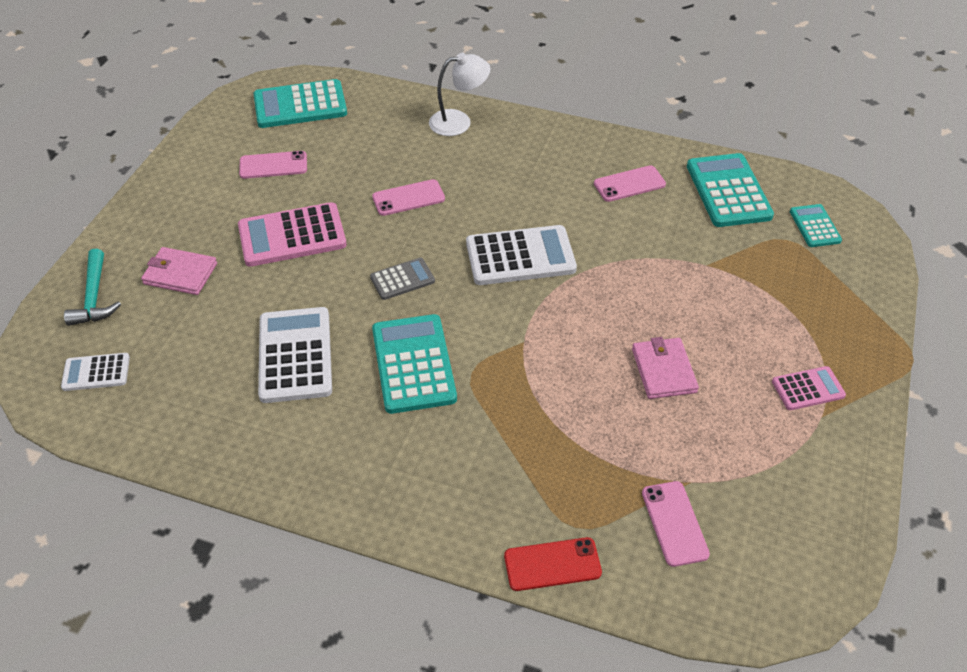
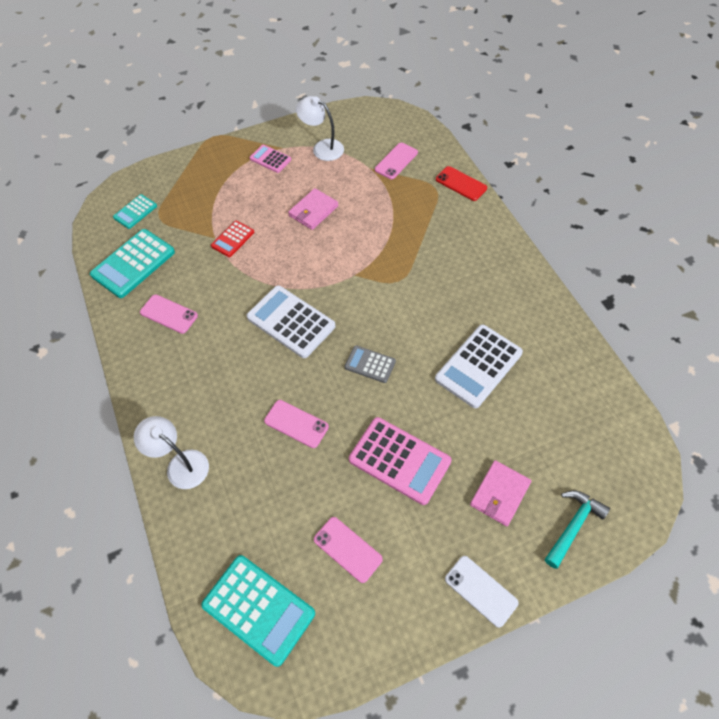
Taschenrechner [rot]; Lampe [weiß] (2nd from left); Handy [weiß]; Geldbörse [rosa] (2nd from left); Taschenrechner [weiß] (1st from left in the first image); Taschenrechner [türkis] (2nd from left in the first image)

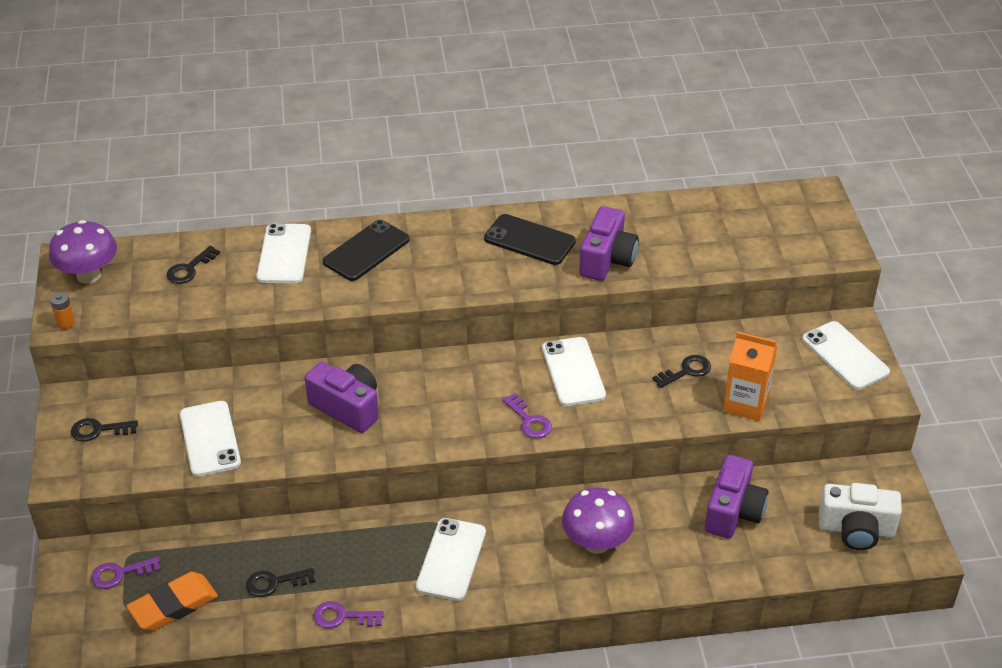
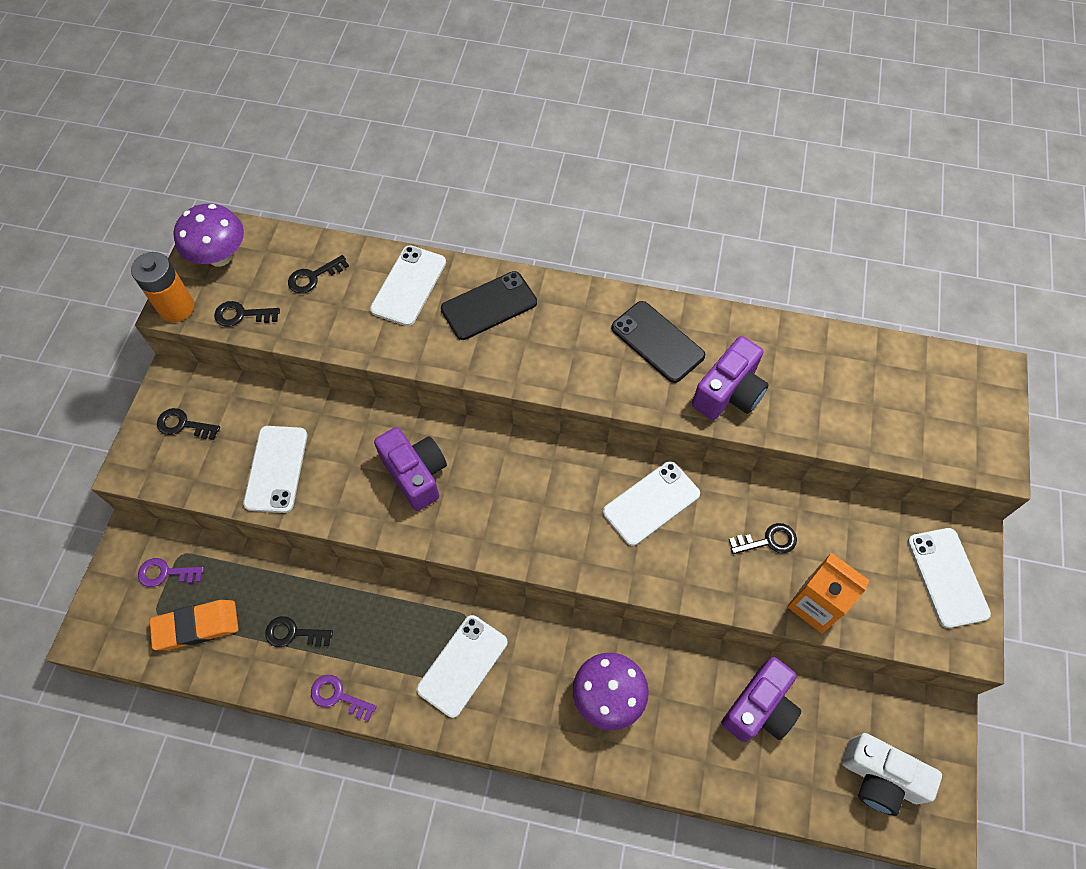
Batterie [orange]; Schlüssel [schwarz] (2nd from left); Handy [weiß] (4th from left); Schlüssel [lila] (3rd from left in the first image)

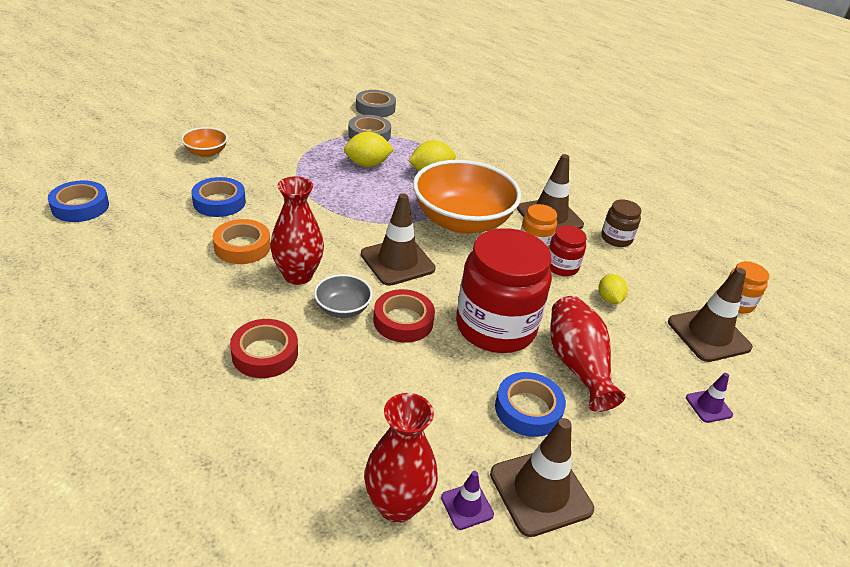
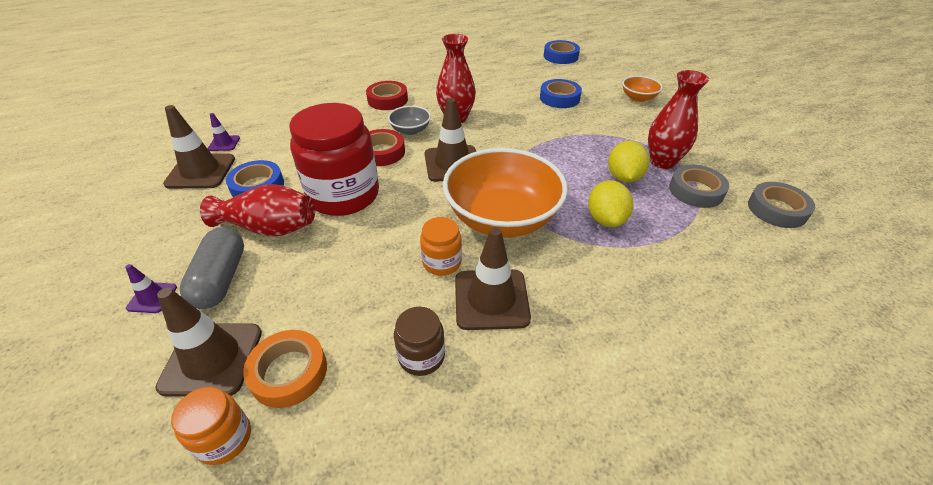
Kapsel [grau]; Klebeband [orange]; Vase [rot] (3rd from left); Einmachglas [rot] (2nd from left in the first image); Zitrone [gelb] (3rd from left in the first image)

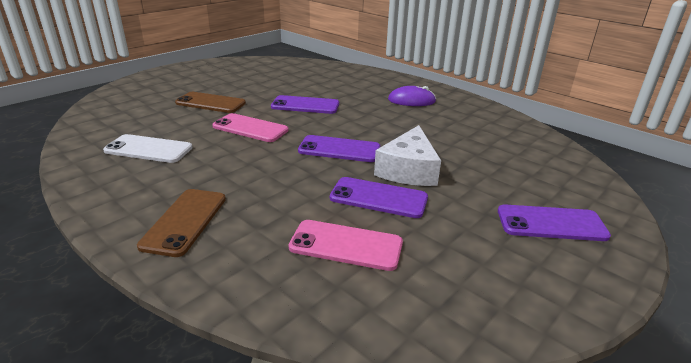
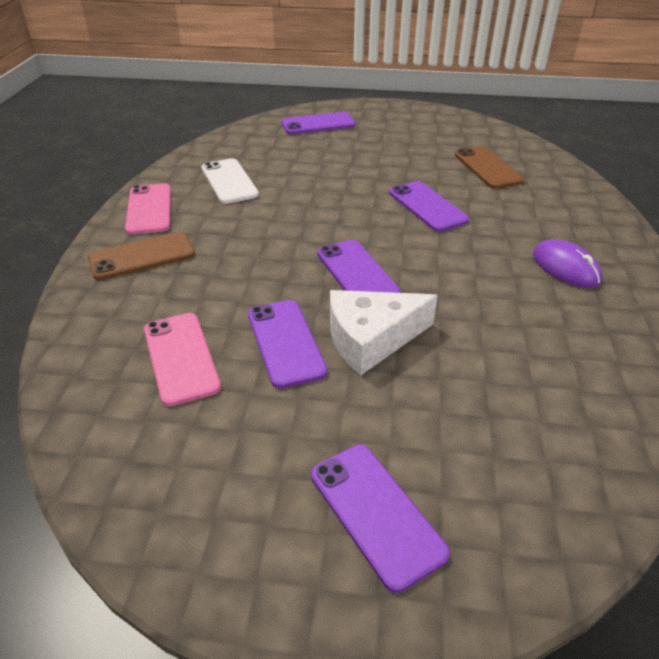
Handy [rosa] (1st from left); Handy [lila] (2nd from left); Handy [braun] (2nd from left)

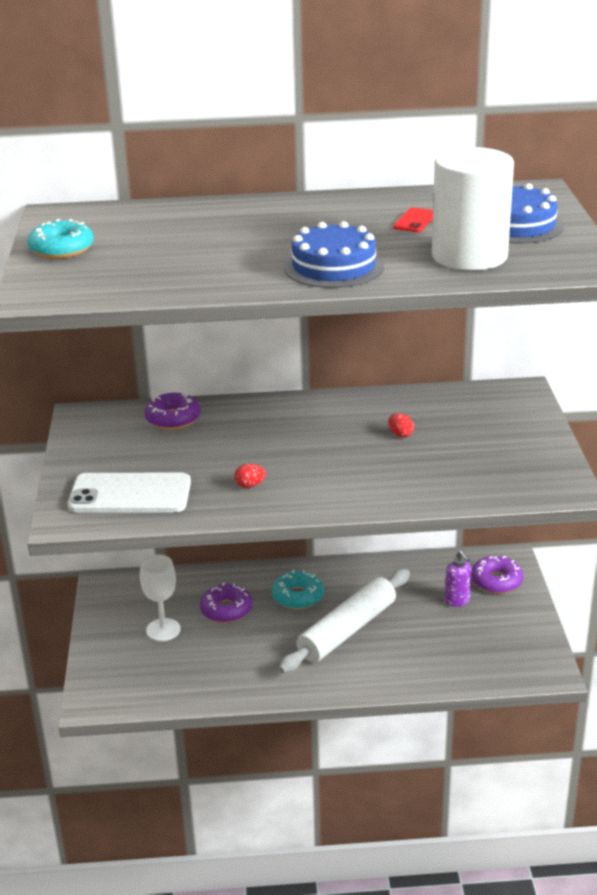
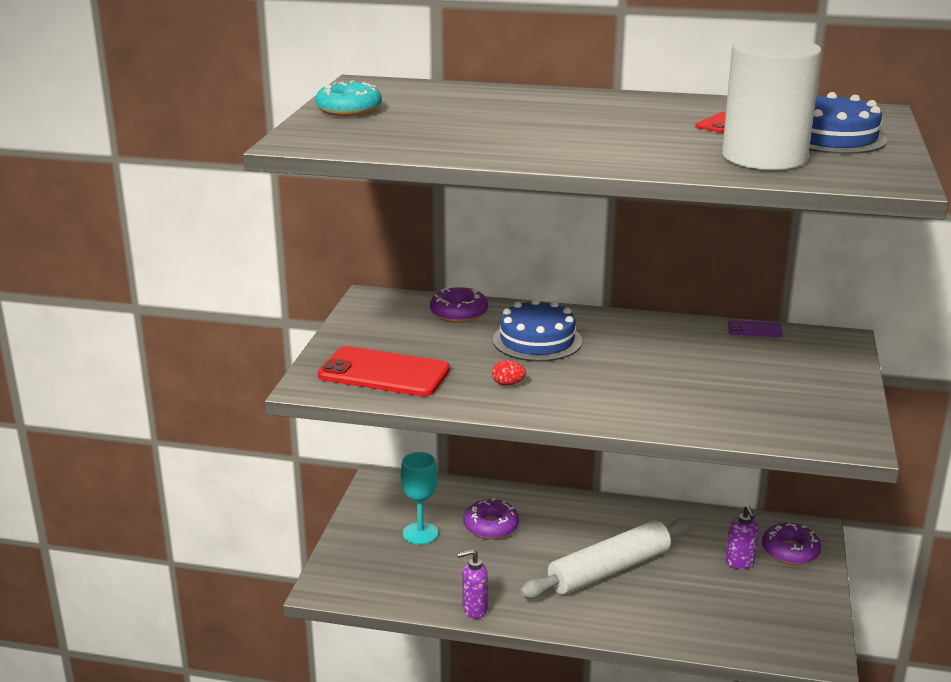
Handy [rot] (1st from left); Kelch [türkis]; Seifenspender [lila] (1st from left); Kuchen [blau] (1st from left); Handy [lila]; Donut [türkis] (2nd from left in the first image); Ei [rot] (2nd from left in the first image)

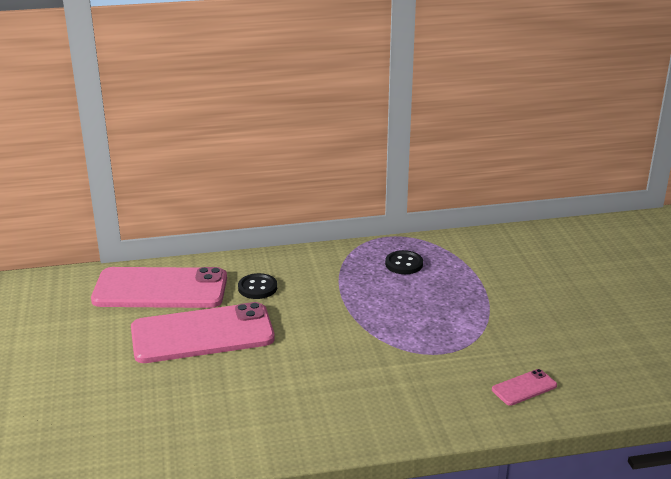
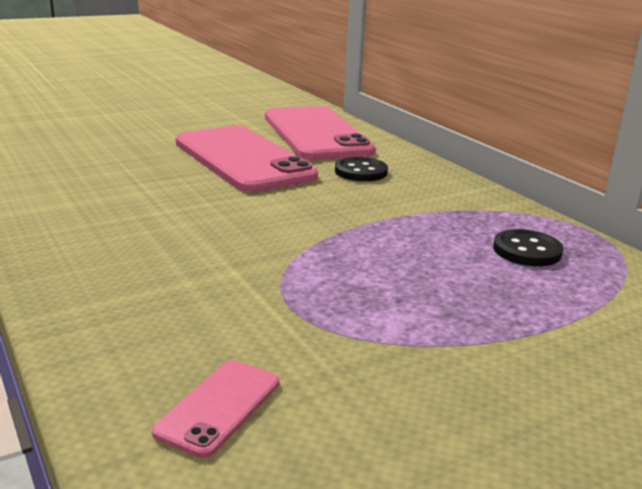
Handy [rosa] (1st from left)

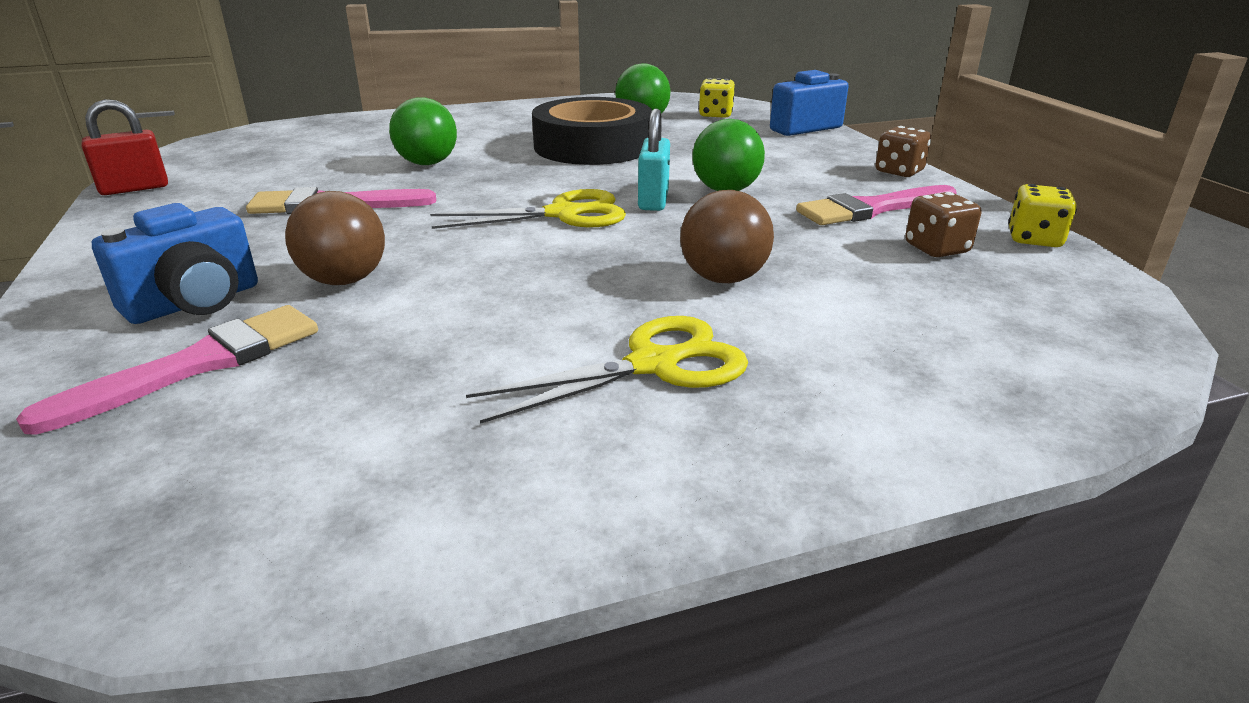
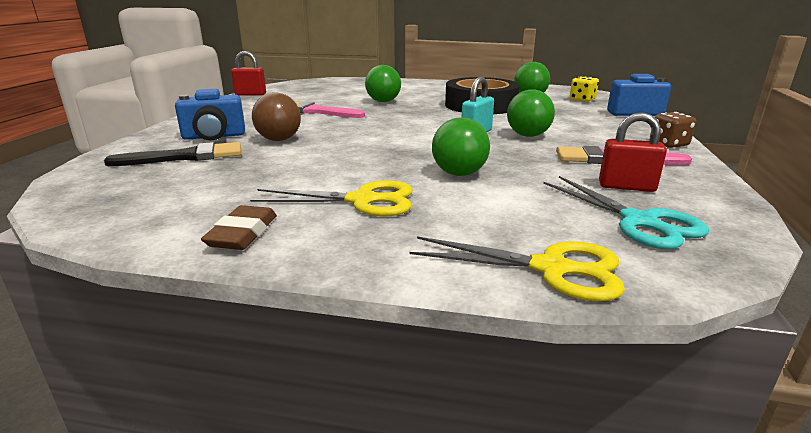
Pinsel [schwarz]; Radiergummi [braun]; Schere [gelb] (2nd from left); Ball [grün] (2nd from left); Schere [türkis]; Vorhängeschloss [rot] (2nd from left); Spielwürfel [gelb] (2nd from left in the first image)

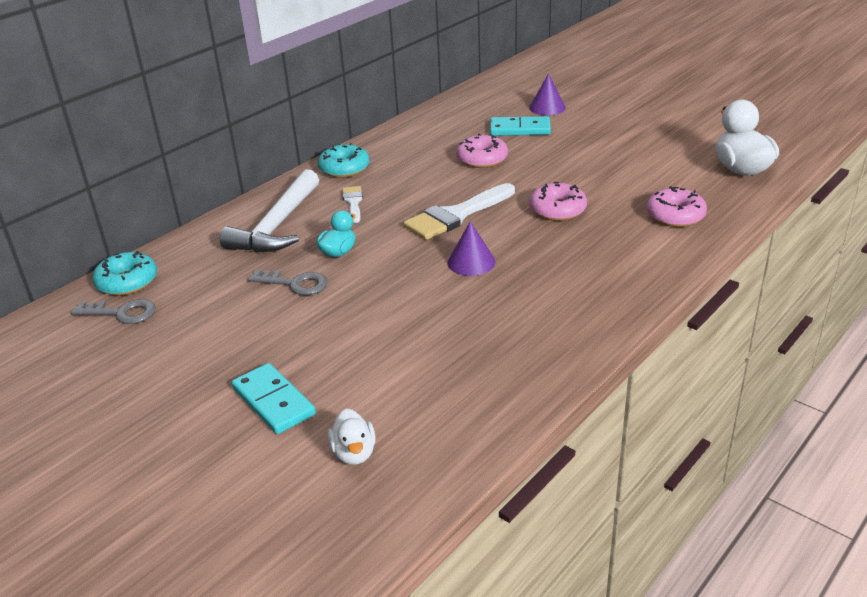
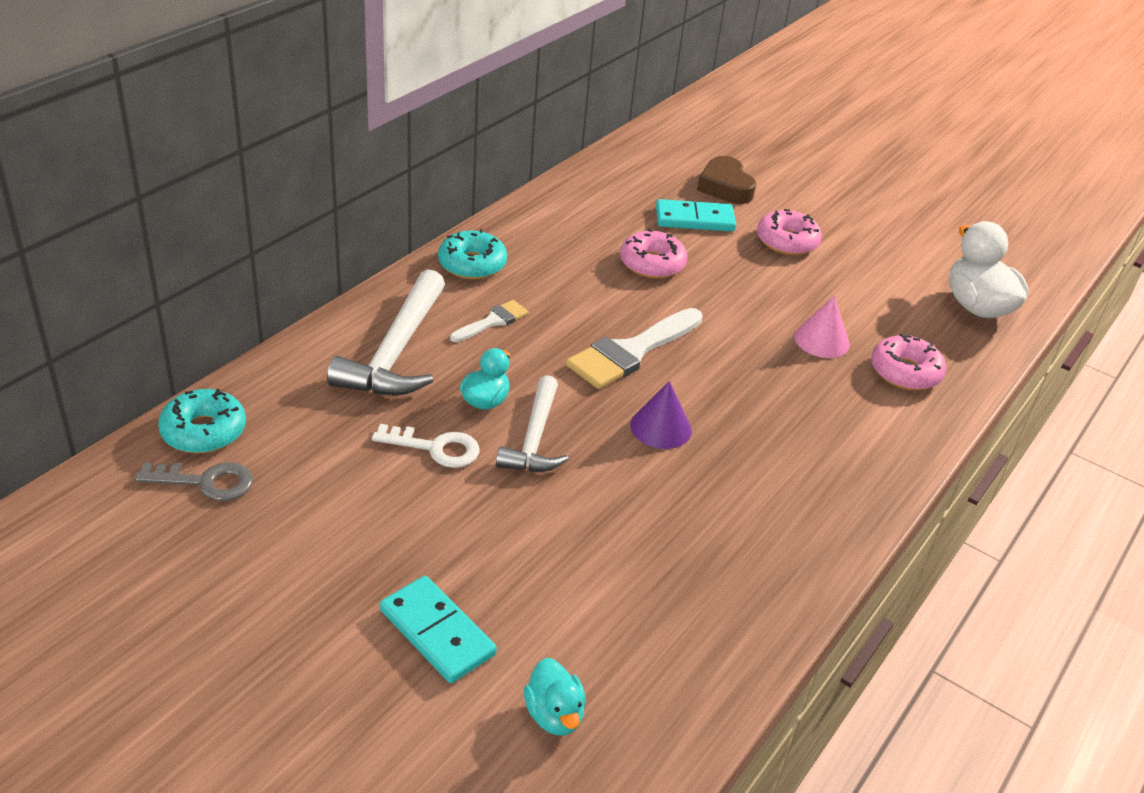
Schlüssel [weiß]; Pinsel [weiß] (1st from left); Hammer [weiß] (2nd from left); Ente [türkis] (2nd from left); Herz [braun]; Donut [rosa] (2nd from left); Kegel [rosa]

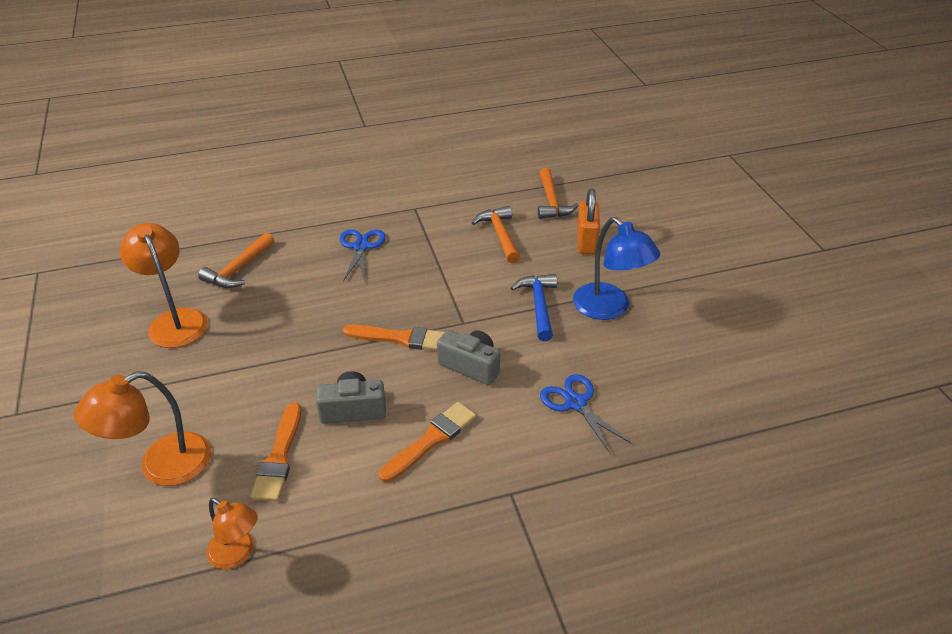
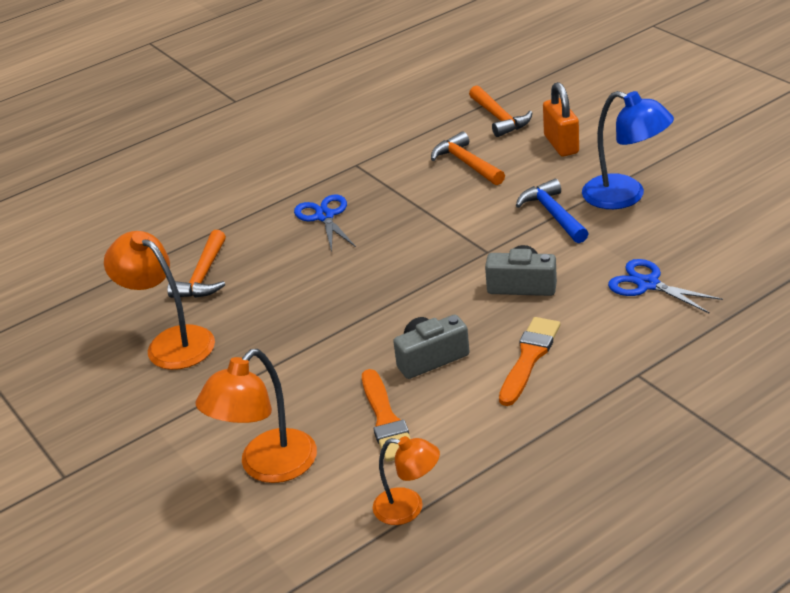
Pinsel [orange] (2nd from left in the first image)

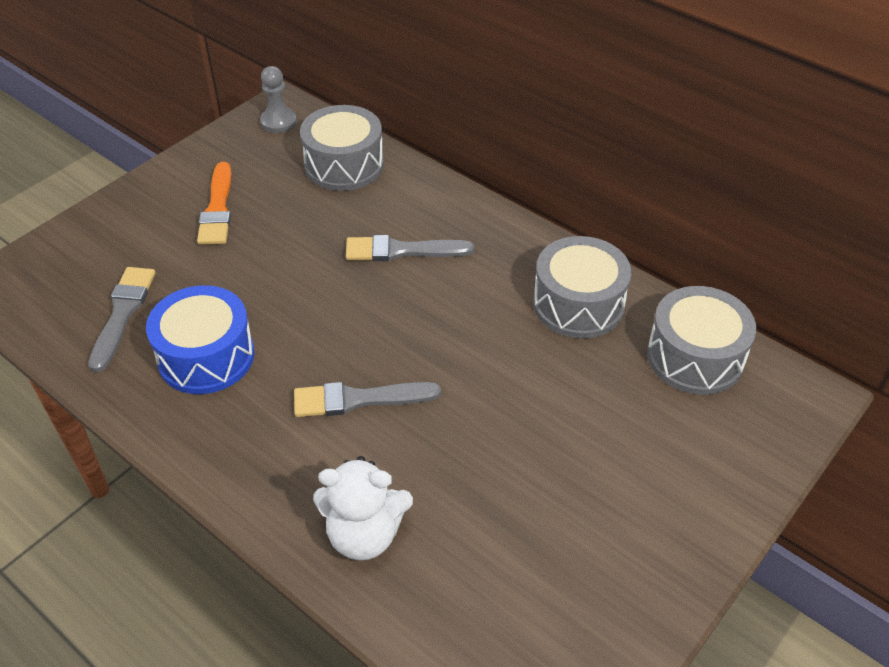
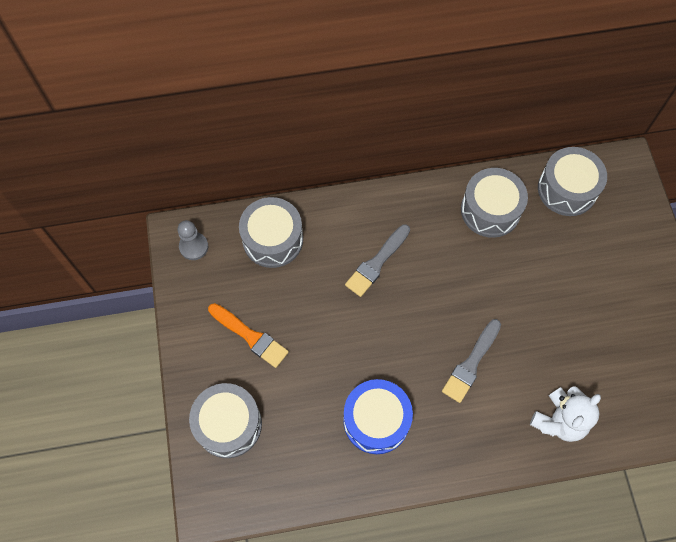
Trommel [grau] (1st from left); Pinsel [grau] (1st from left in the first image)

